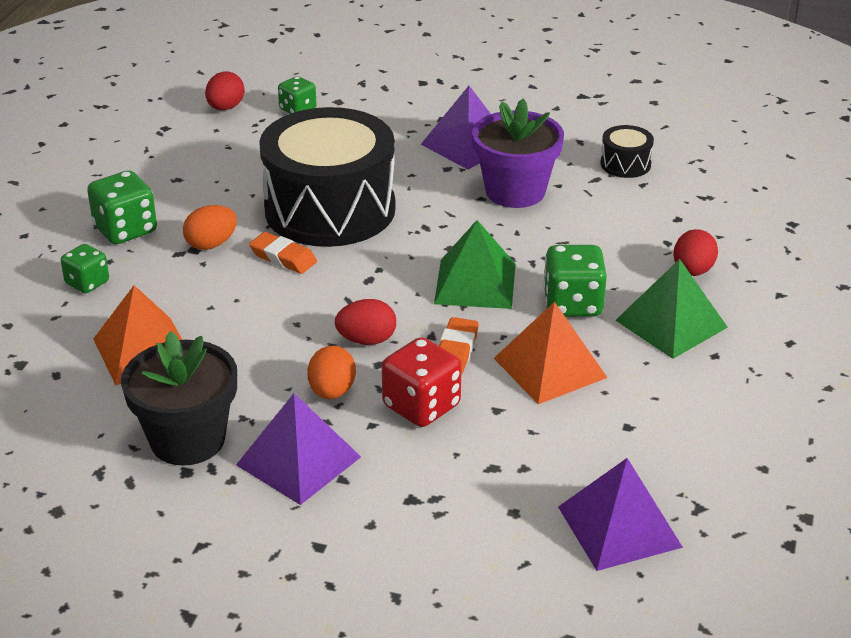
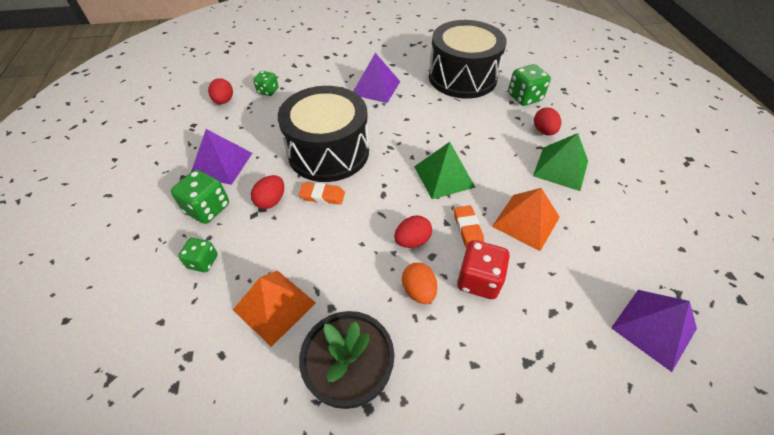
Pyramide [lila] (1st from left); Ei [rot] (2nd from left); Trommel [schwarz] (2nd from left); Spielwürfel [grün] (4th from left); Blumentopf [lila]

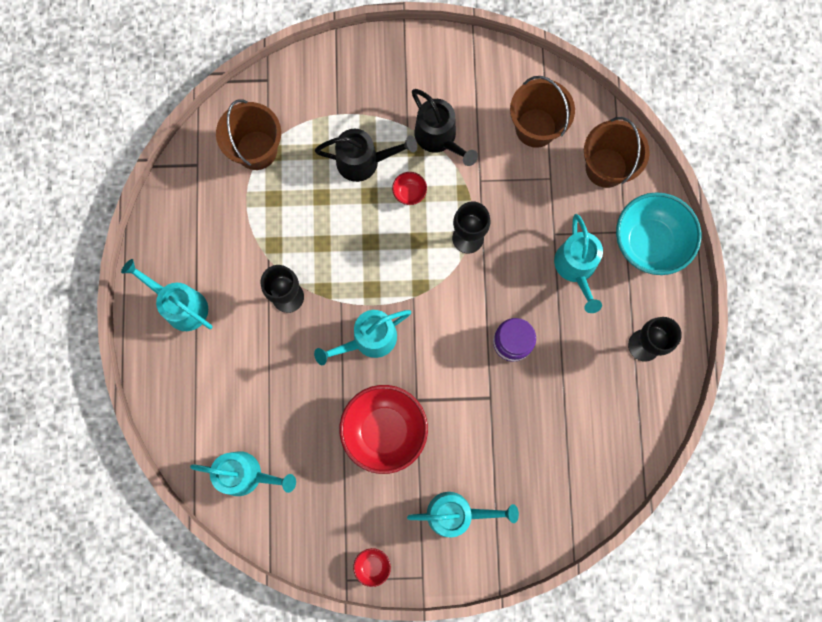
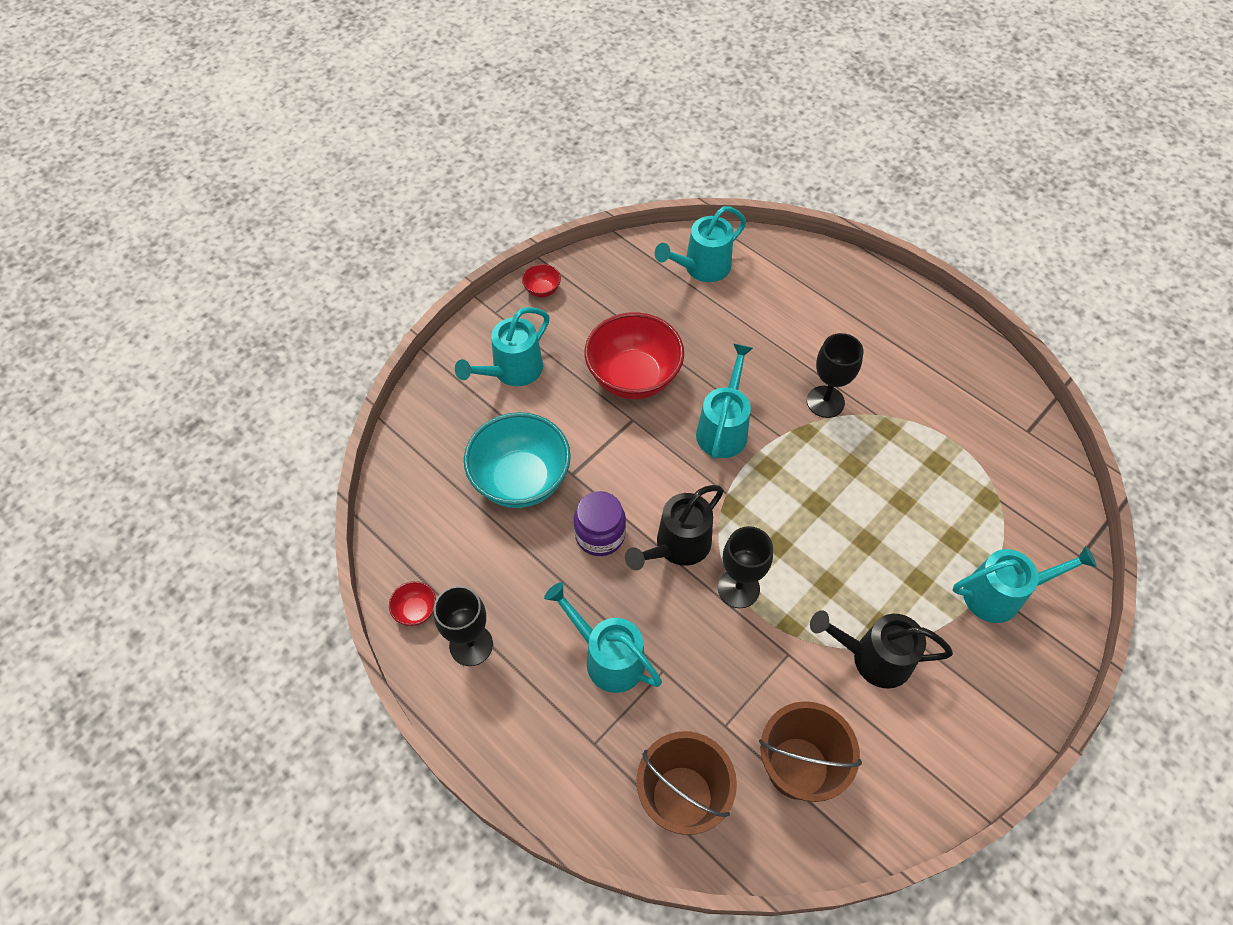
Schüssel [rot] (1st from left); Schüssel [türkis]; Gießkanne [schwarz] (1st from left); Gießkanne [türkis] (5th from left); Eimer [braun] (1st from left in the first image)

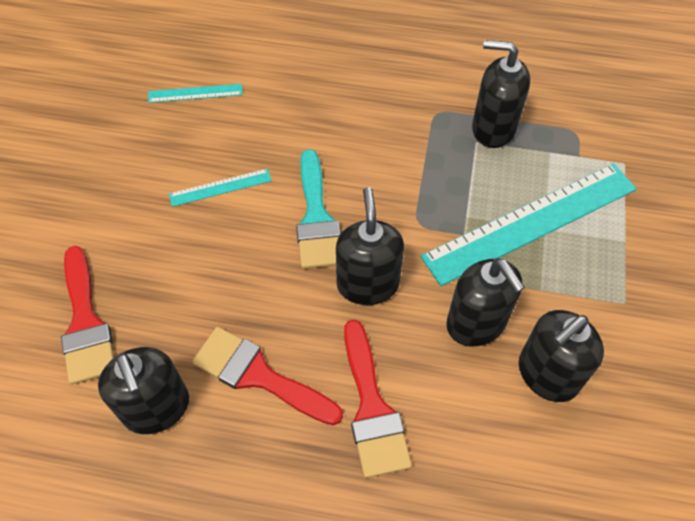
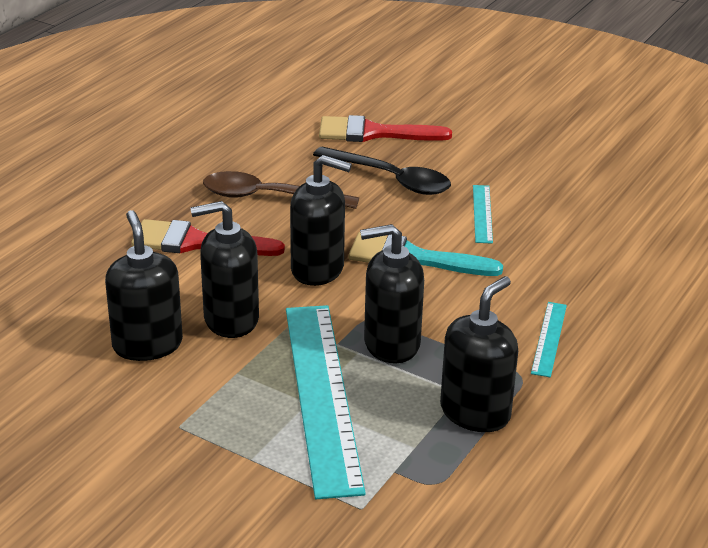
Löffel [braun]; Löffel [schwarz]; Seifenspender [schwarz] (4th from left); Lineal [türkis] (3rd from left)

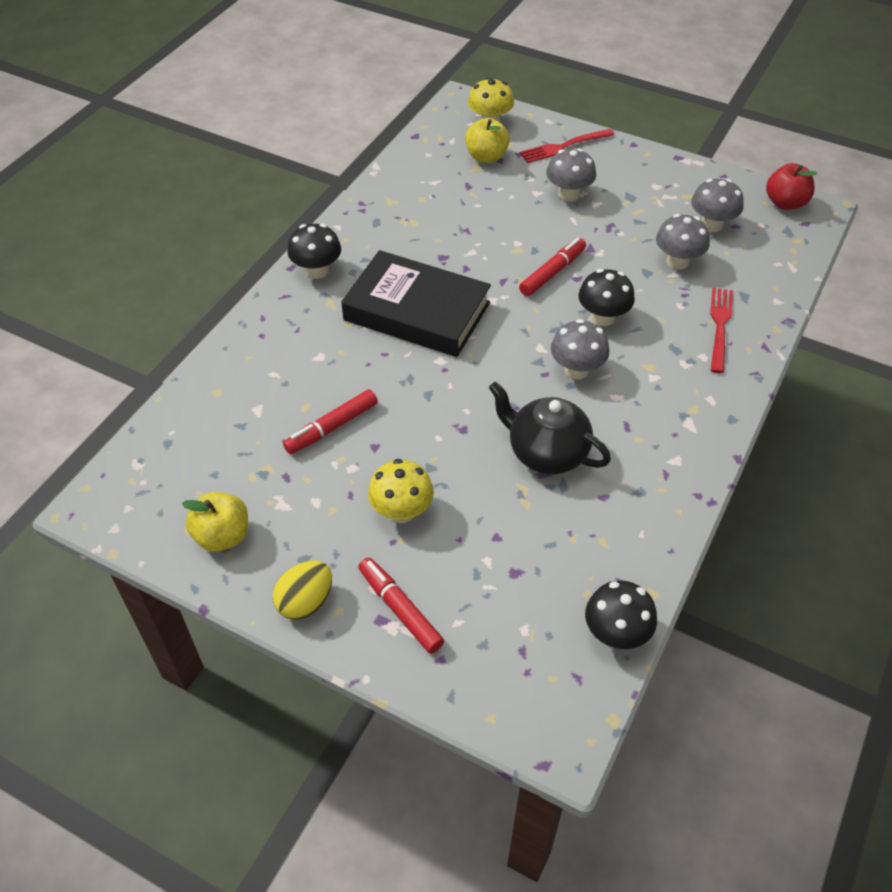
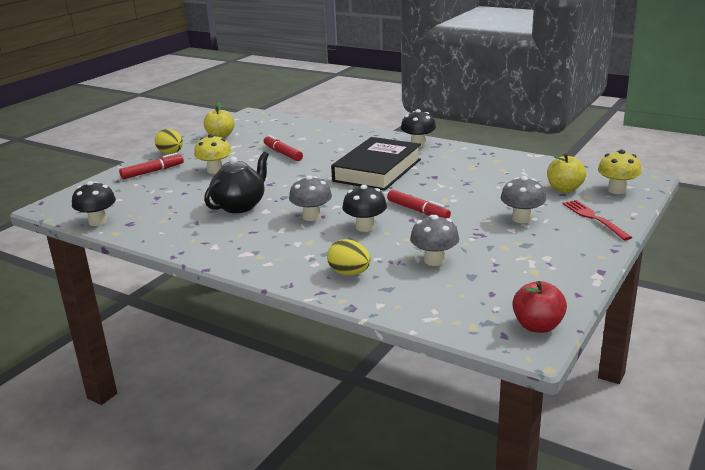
Ei [gelb] (2nd from left); Pilz [grau] (4th from left in the first image)

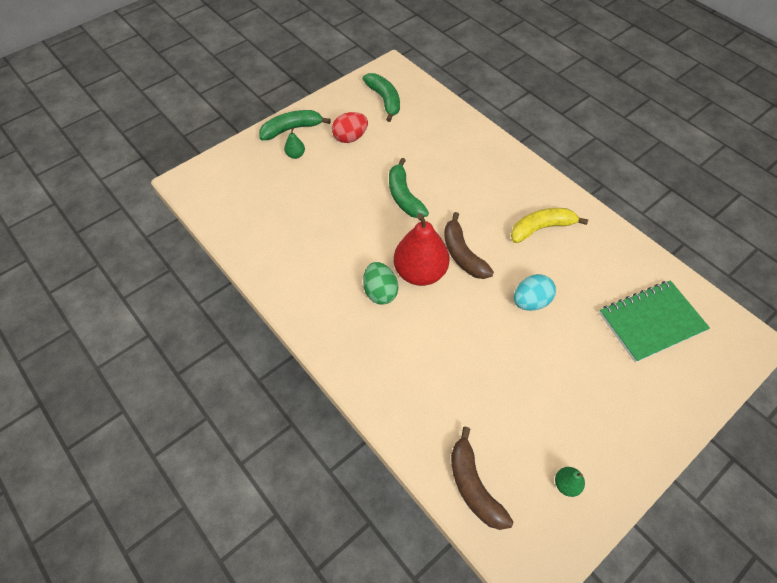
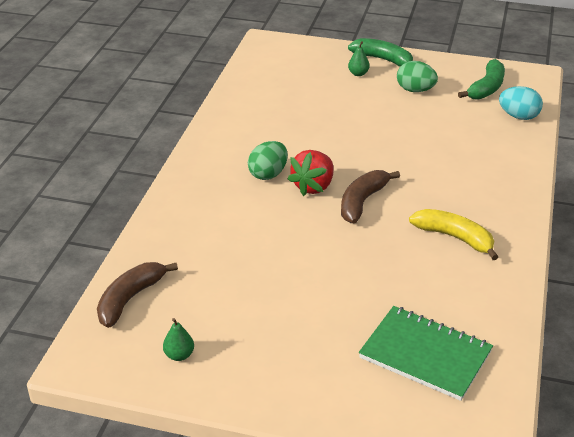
Erdbeere [rot]; Ei [grün] (2nd from left); Ei [türkis]; Banane [grün] (3rd from left in the first image)

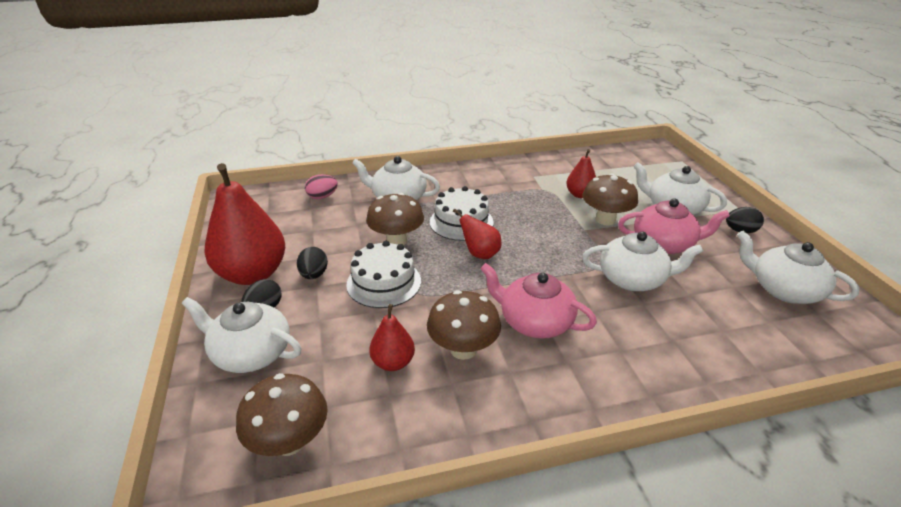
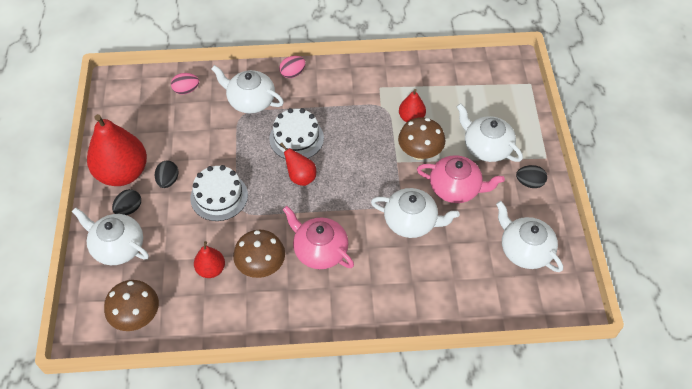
Ei [rosa] (2nd from left); Pilz [braun] (2nd from left in the first image)

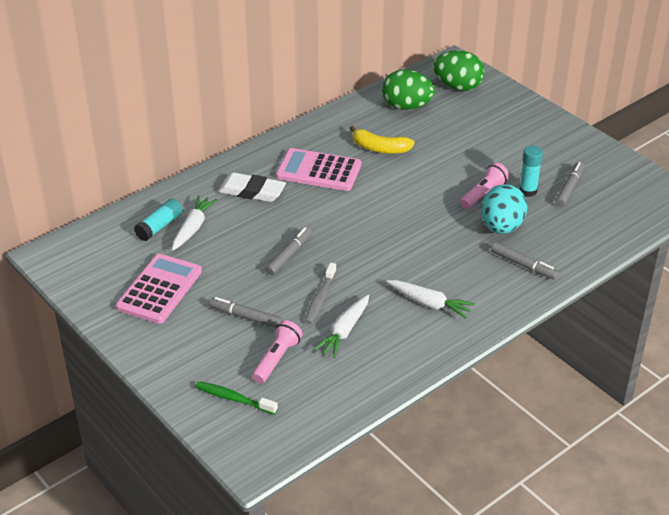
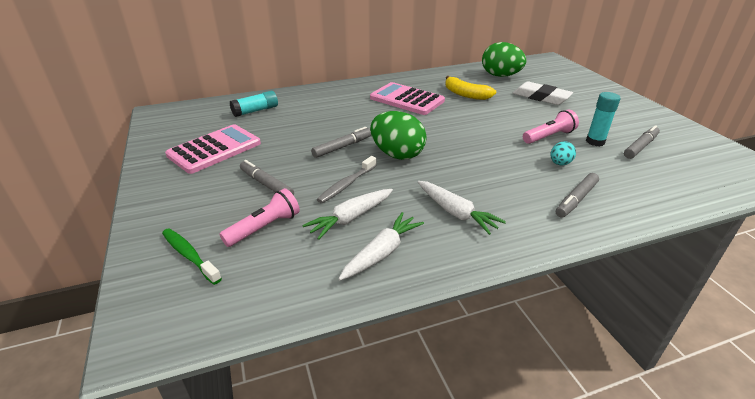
Karotte [weiß] (2nd from left); Ei [grün] (1st from left); Radiergummi [weiß]; Ei [türkis]; Filzstift [grau] (3rd from left)

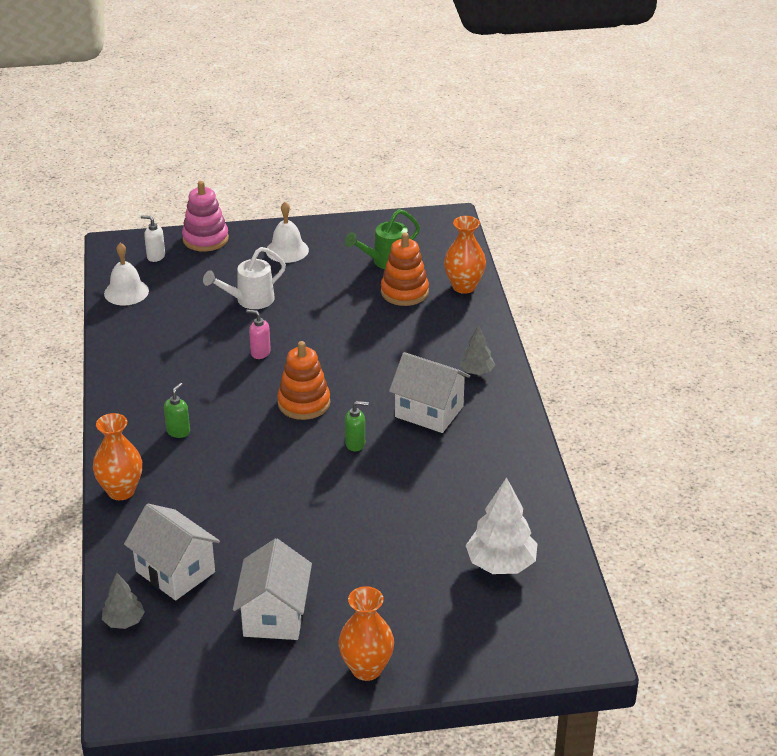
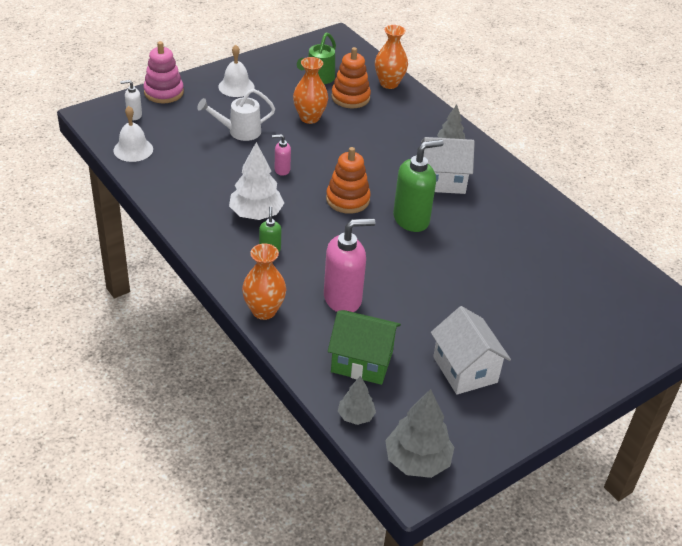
Gießkanne [weiß]; Baum [weiß]; Vase [orange] (2nd from left); Seifenspender [rosa] (2nd from left); Haus [grün]; Baum [grau] (2nd from left); Seifenspender [grün] (2nd from left)

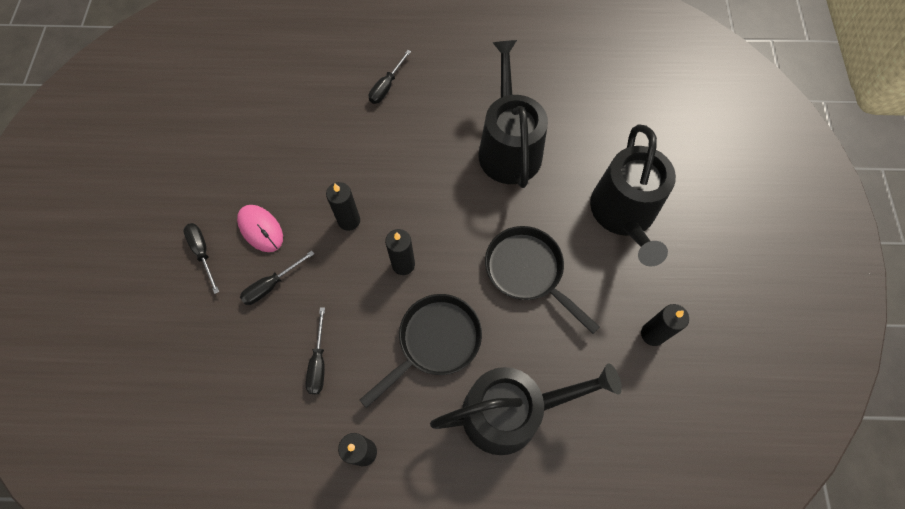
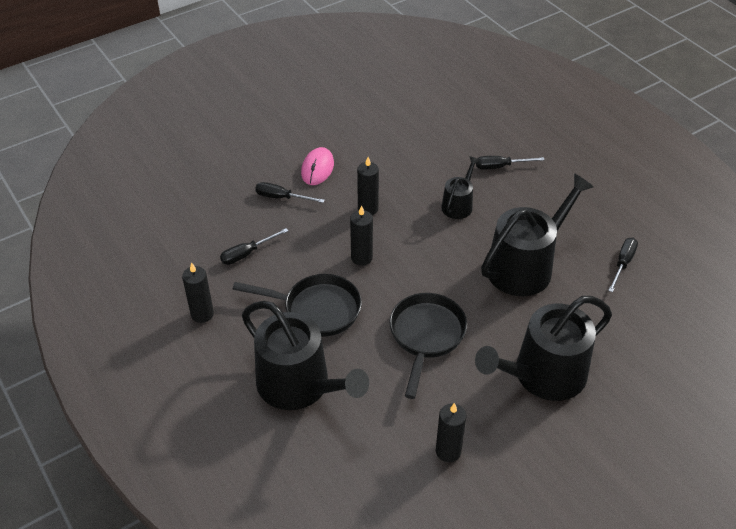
Gießkanne [schwarz] (2nd from left); Schraubenzieher [schwarz] (4th from left)

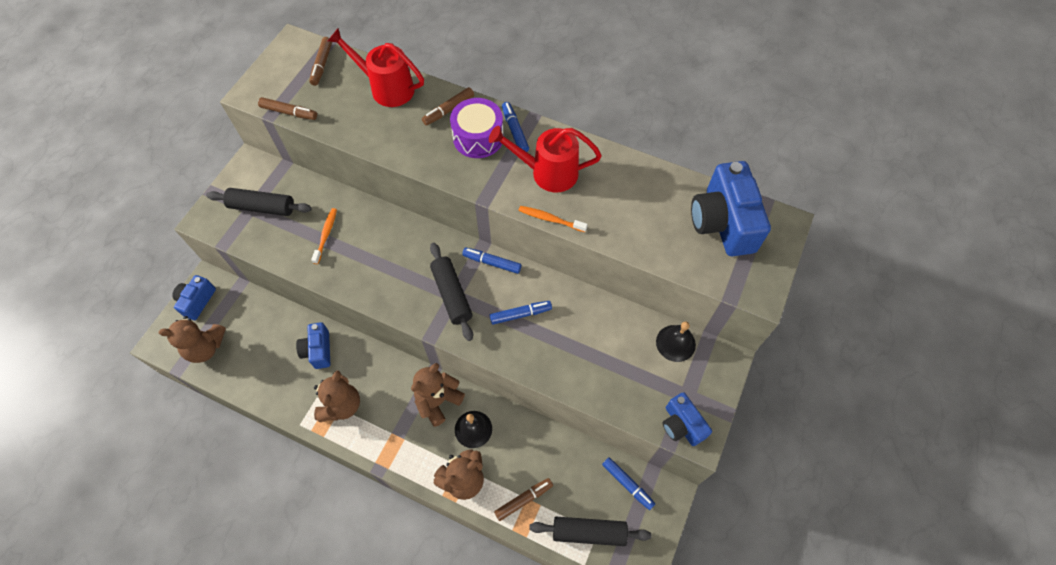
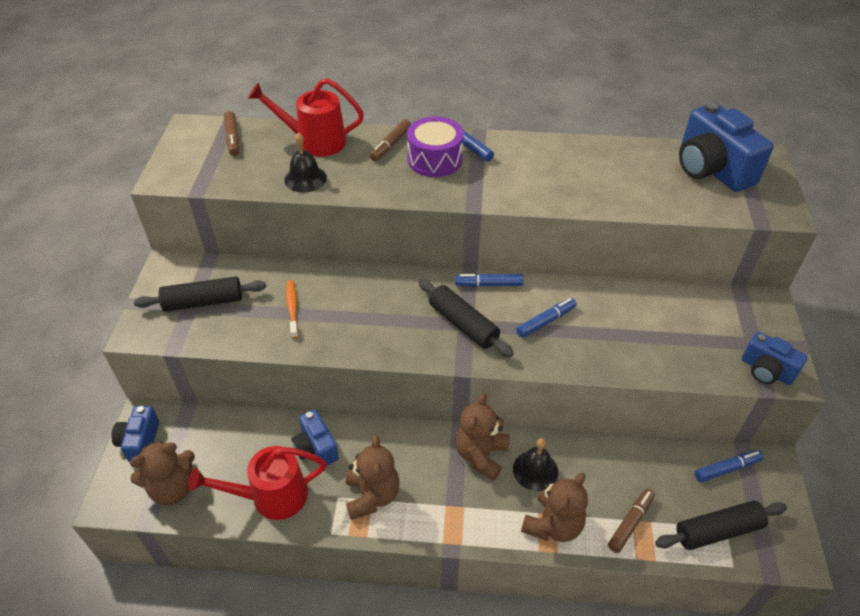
Gießkanne [rot] (1st from left); Glocke [schwarz] (1st from left); Filzstift [blau] (4th from left); Filzstift [braun] (1st from left in the first image); Zahnbürste [orange] (2nd from left in the first image)

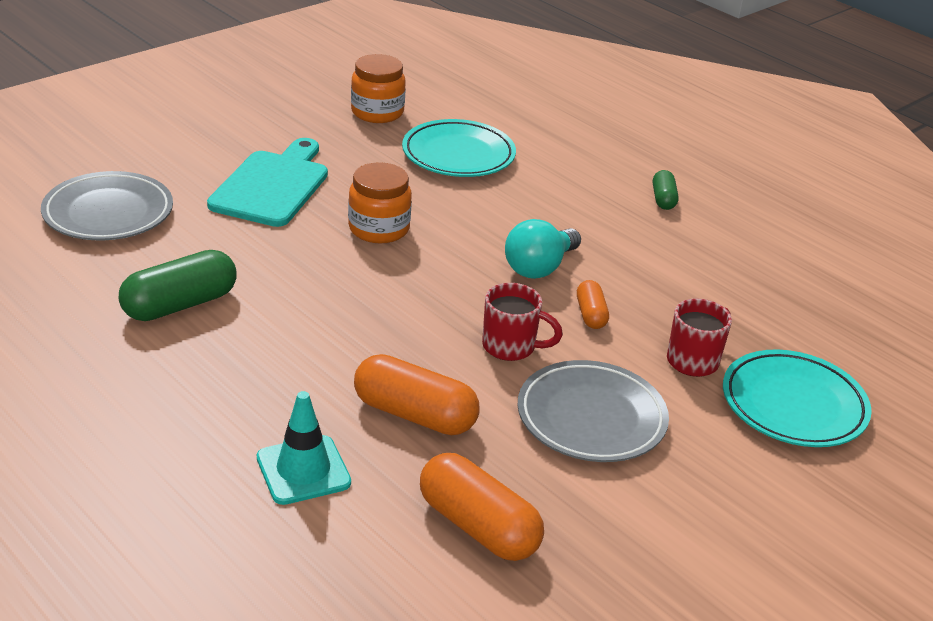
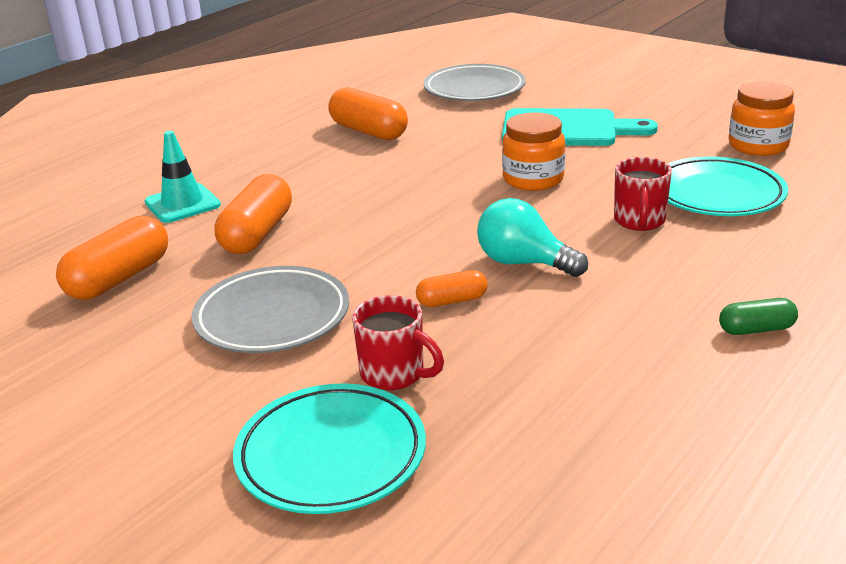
Kapsel [orange] (3rd from left); Tasse [rot] (2nd from left)

